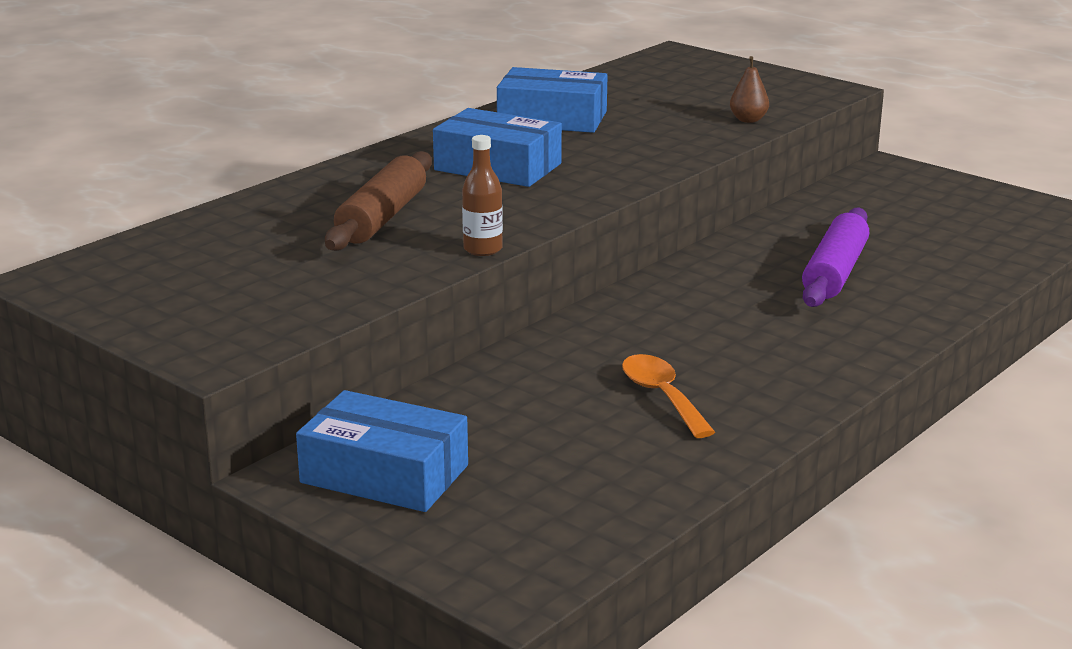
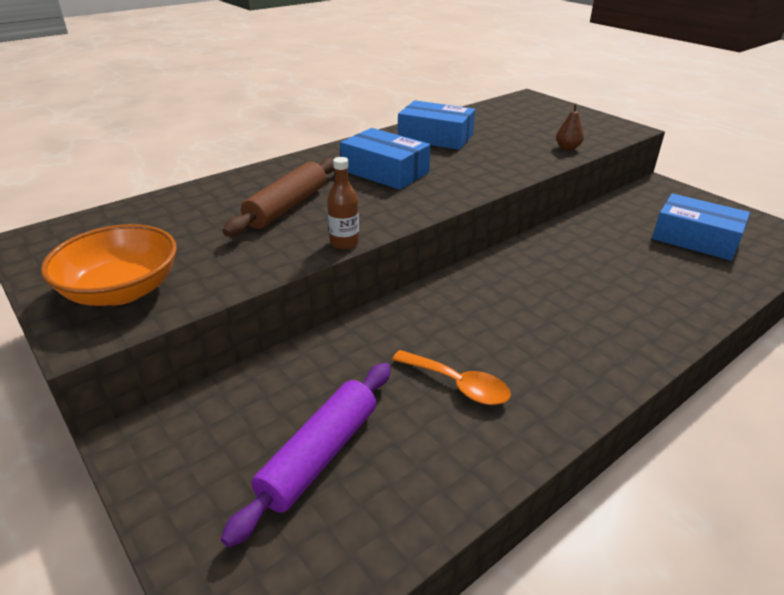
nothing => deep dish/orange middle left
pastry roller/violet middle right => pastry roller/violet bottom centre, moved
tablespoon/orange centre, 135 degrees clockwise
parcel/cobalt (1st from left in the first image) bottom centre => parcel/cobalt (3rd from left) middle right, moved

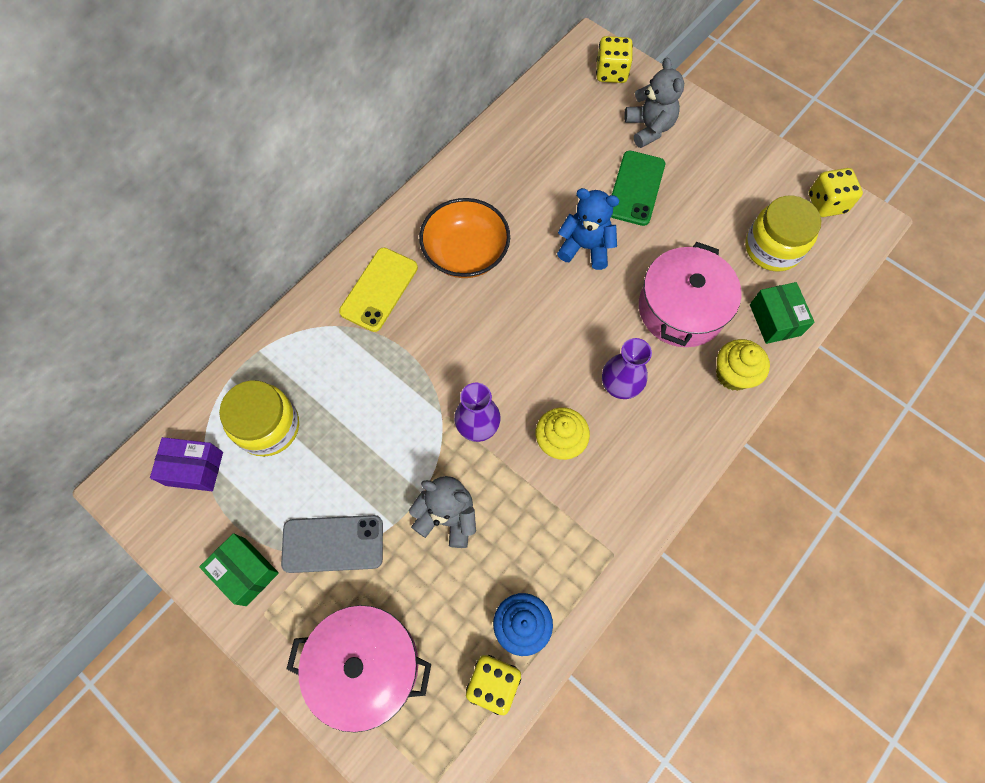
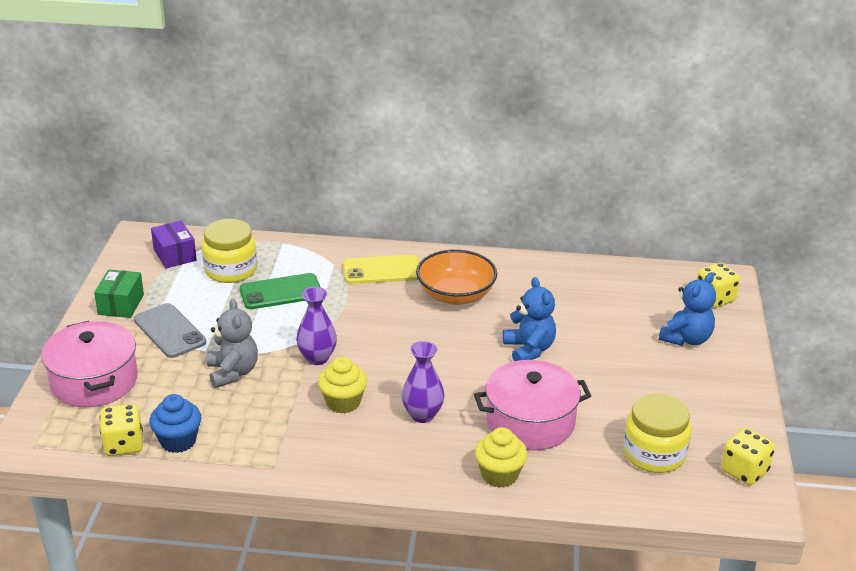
smartphone/emerald top centre => smartphone/emerald middle left, moved
teddy bear/gray (2nd from left) top centre => teddy bear/cobalt (2nd from left) middle right
parcel/emerald (2nd from left) middle right => nothing

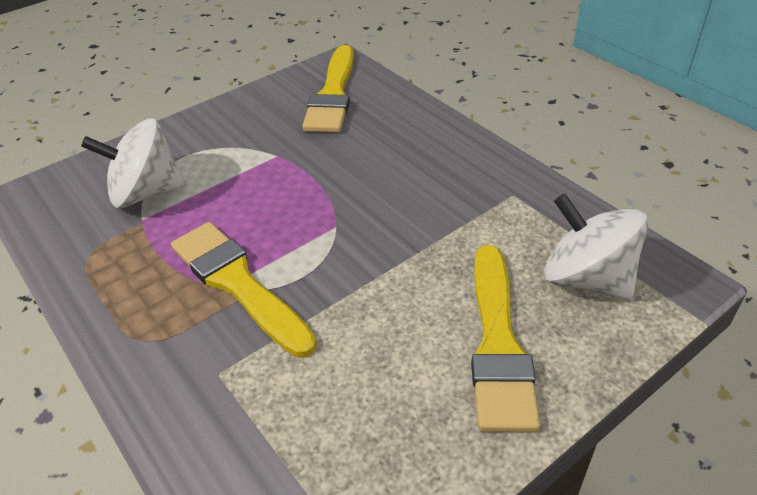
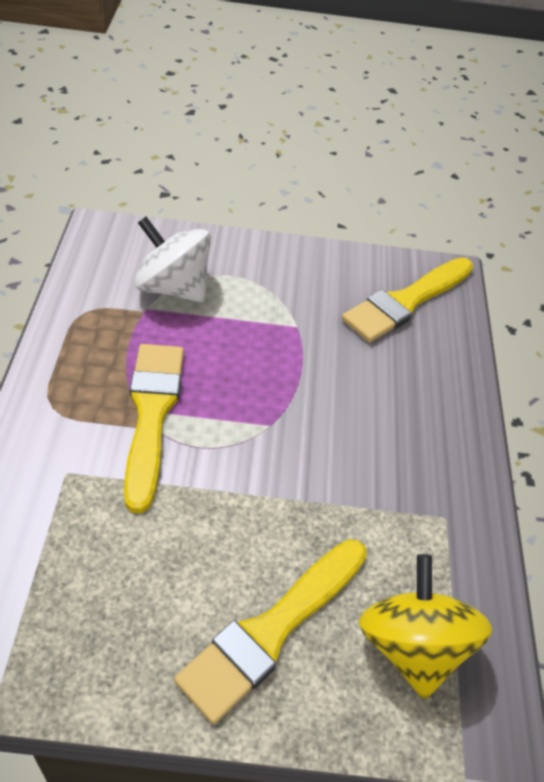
whirligig/white (2nd from left) middle right => whirligig/golden bottom right

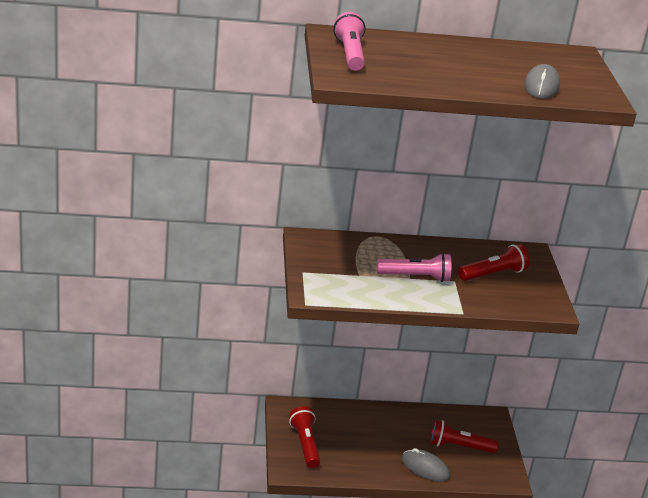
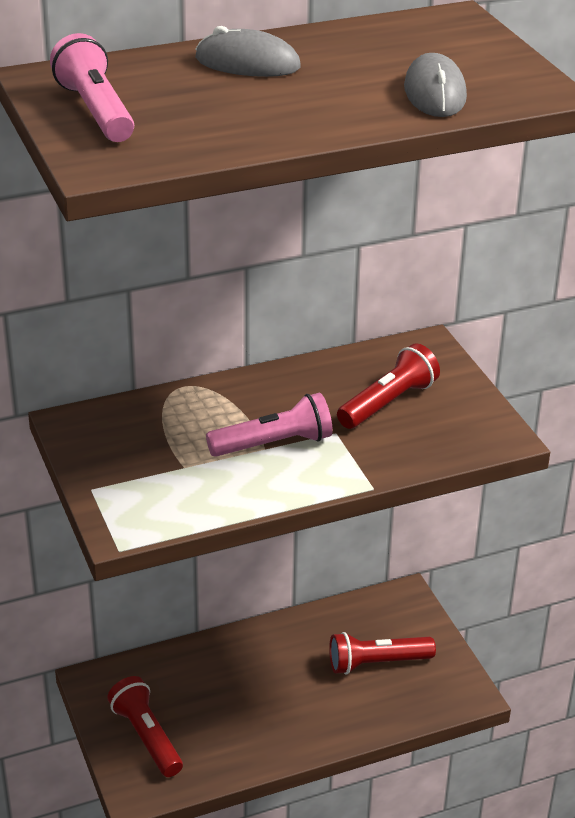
computer mouse/gray (1st from left) bottom centre => computer mouse/gray (1st from left) top centre, moved

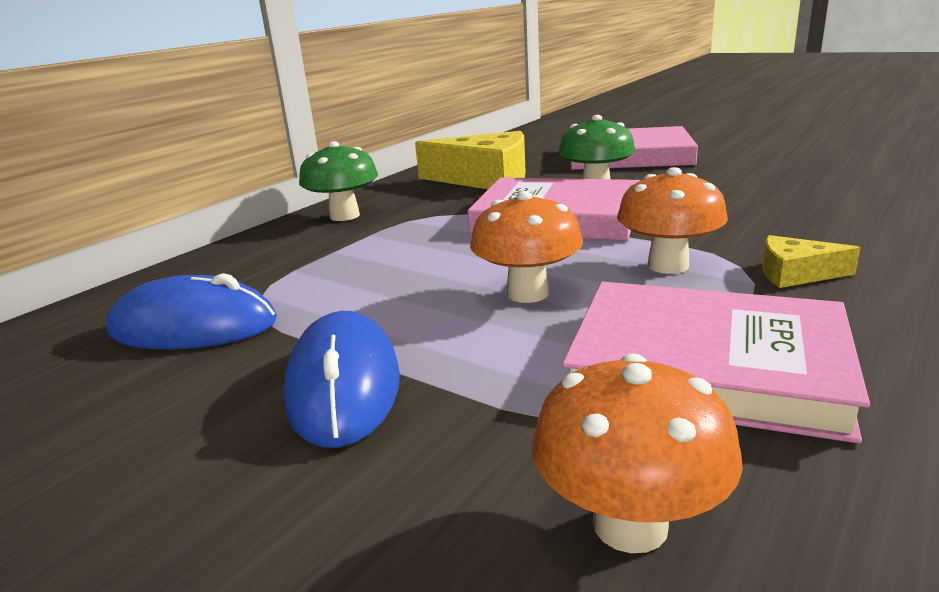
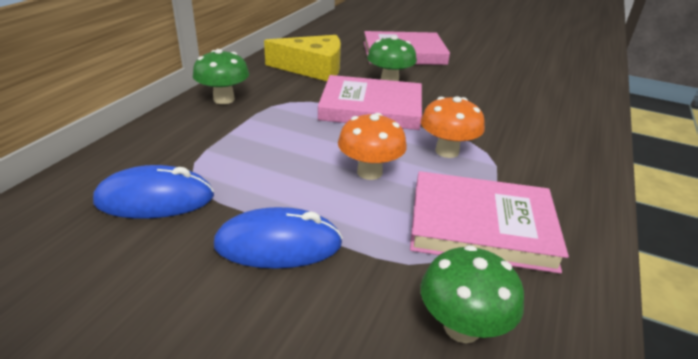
computer mouse/cobalt (2nd from left) centre, 75 degrees counterclockwise
mushroom/orange (2nd from left) bottom right => mushroom/emerald (3rd from left) bottom right
cheese/golden (2nd from left) middle right => nothing

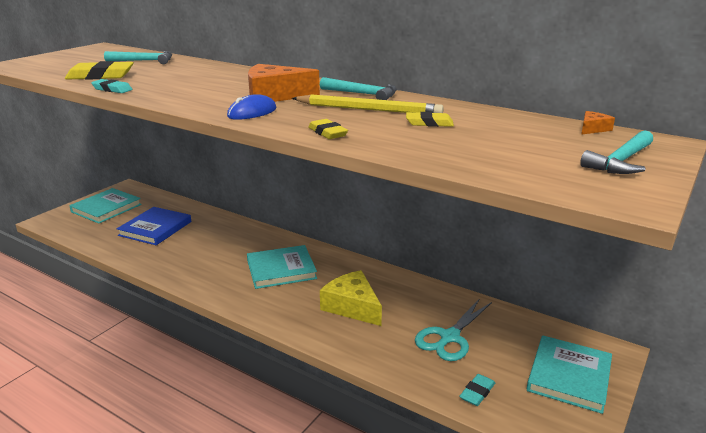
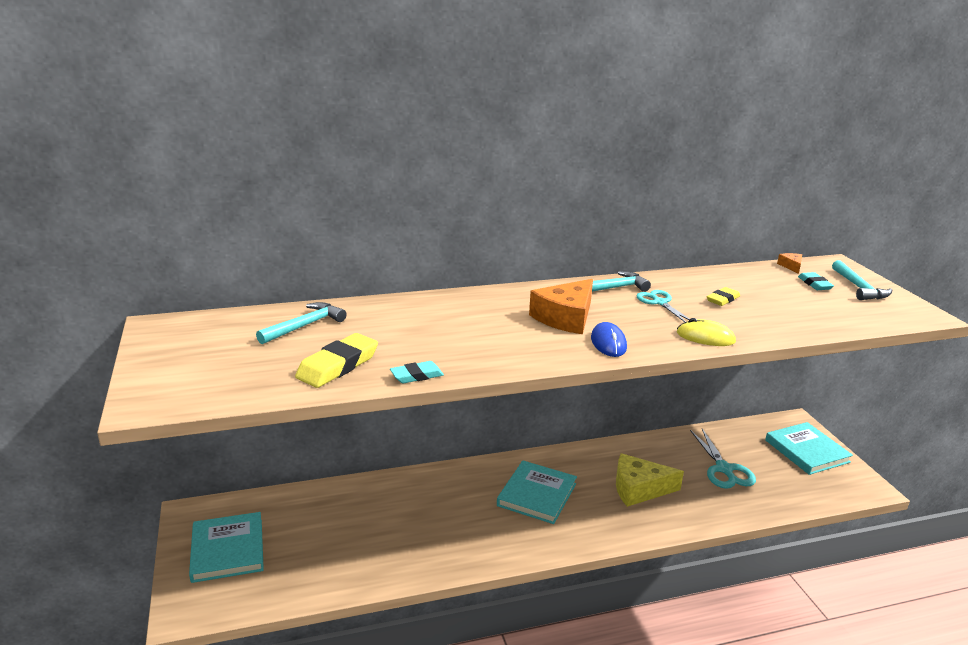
lead pencil/golden top centre => shears/aqua (1st from left) middle right
gum eraser/golden (2nd from left) top centre => computer mouse/golden middle right
gum eraser/aqua (2nd from left) bottom right => gum eraser/aqua (2nd from left) middle right, moved
hardcover/cobalt middle left => nothing

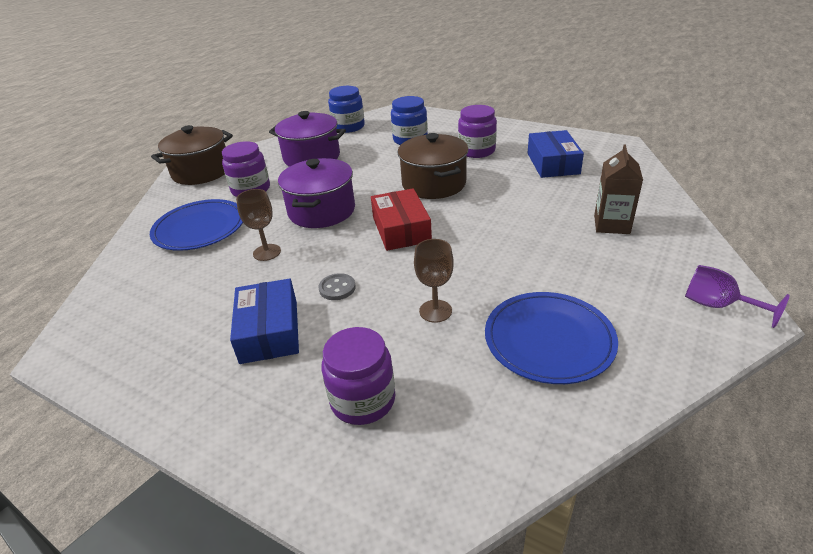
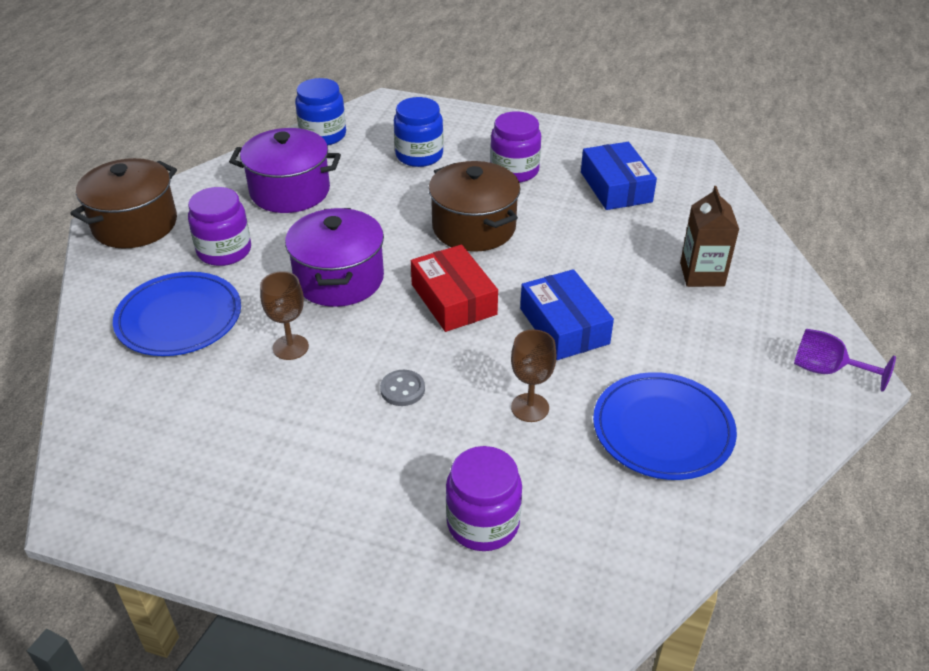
parcel/cobalt (1st from left) middle left => parcel/cobalt (1st from left) centre, moved

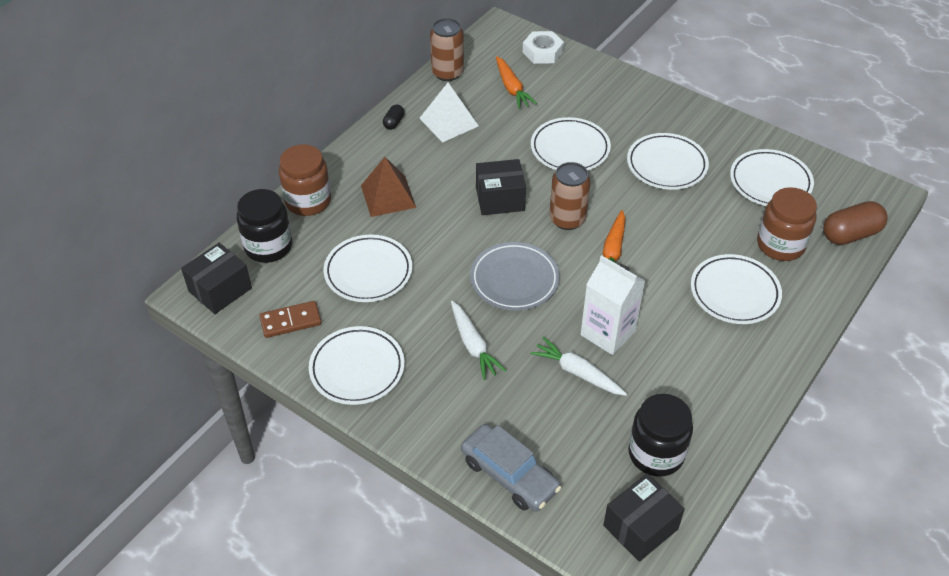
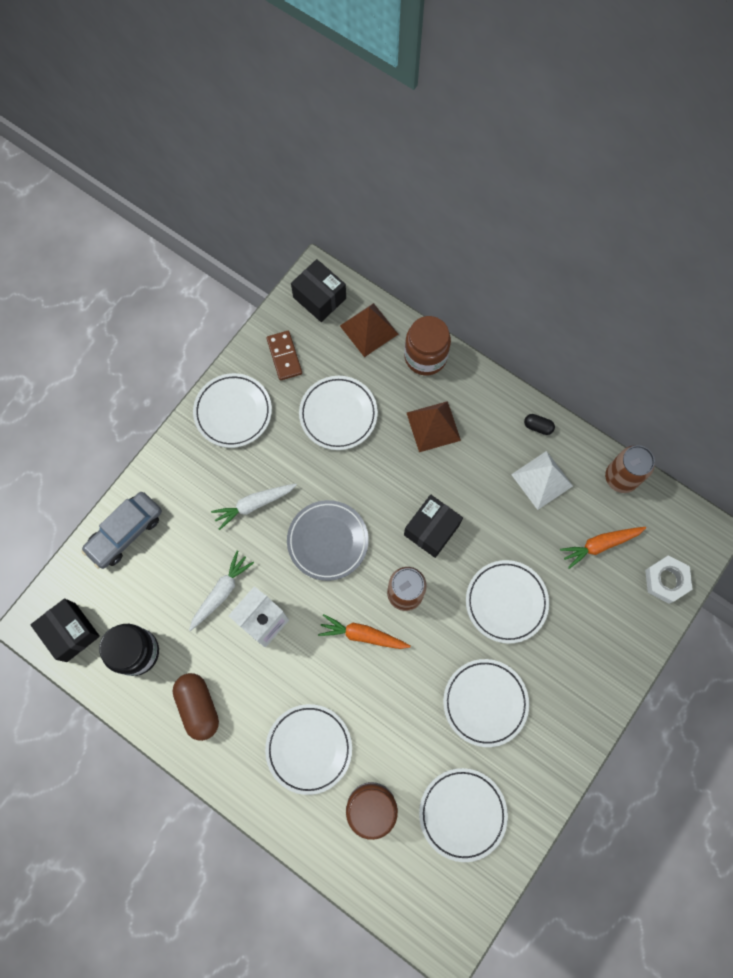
pill/russet middle right => pill/russet bottom left, moved
jam jar/black (1st from left) middle left => solid pyramid/russet (1st from left) centre
parcel/black (2nd from left in the first image) top centre => parcel/black (3rd from left) centre, 45 degrees clockwise

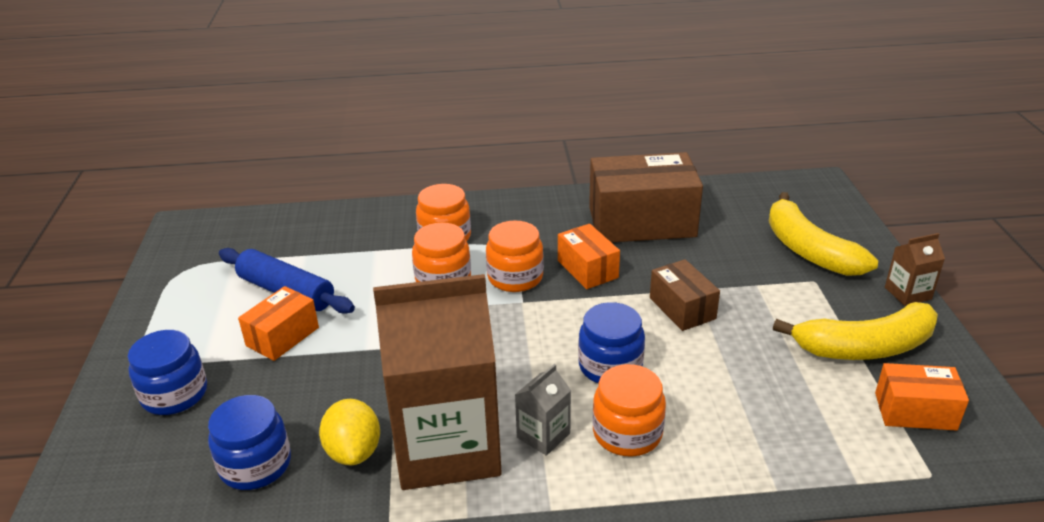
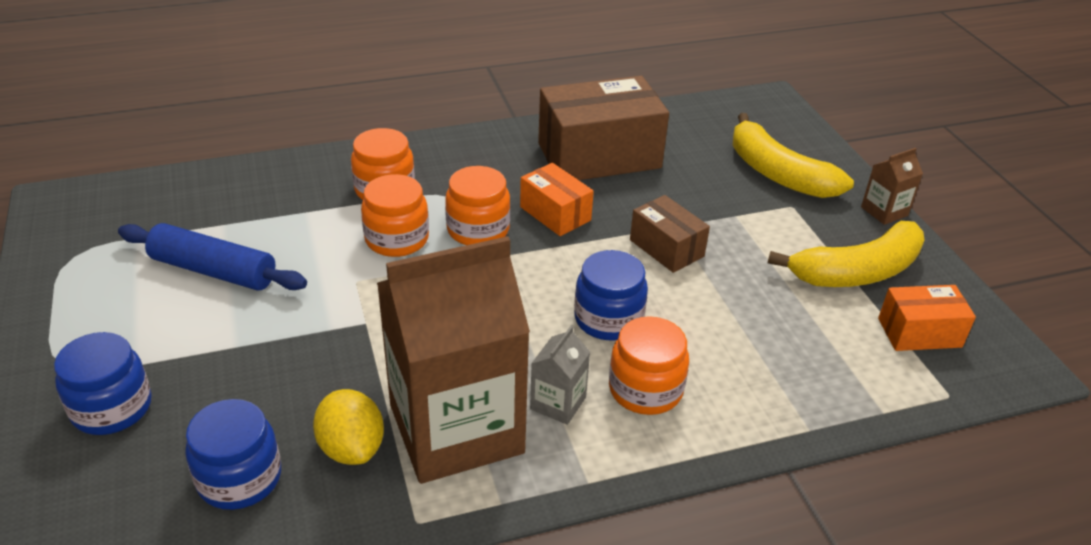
parcel/orange (1st from left) middle left => nothing

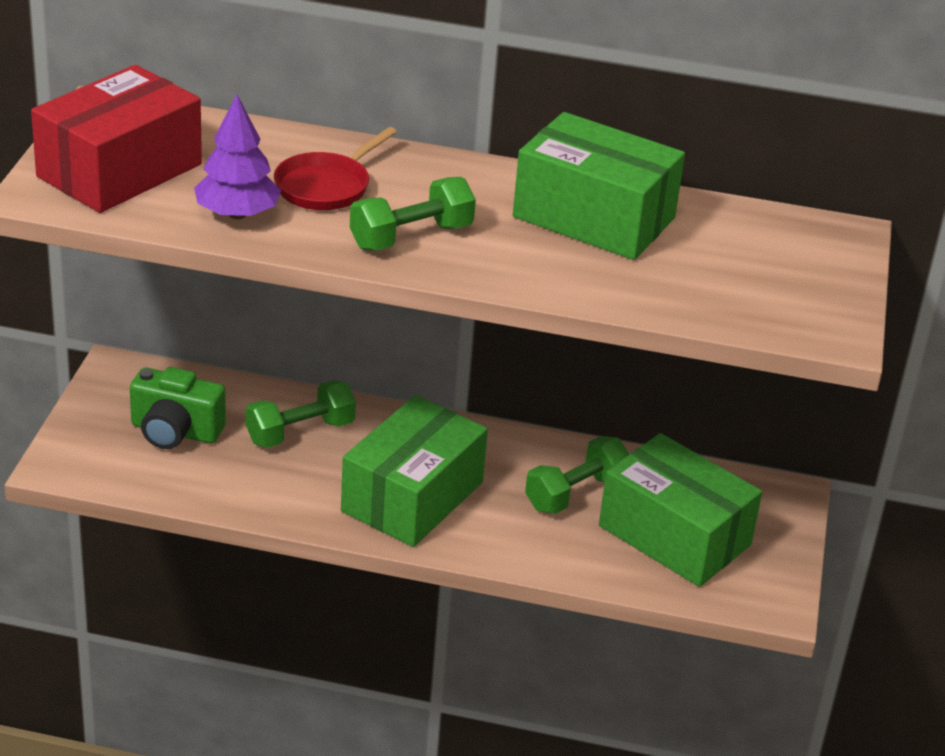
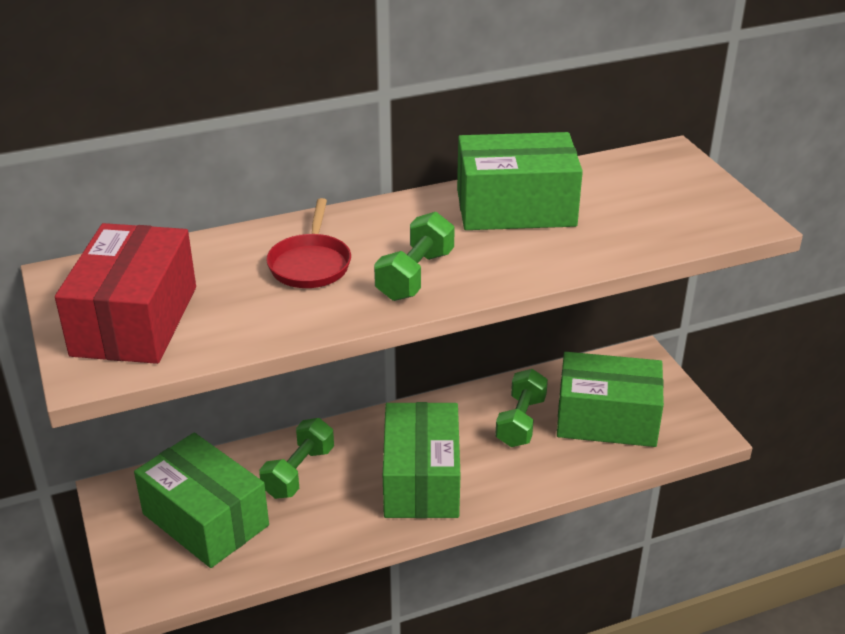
camera/emerald middle left => parcel/emerald (1st from left) bottom left
tree/violet top left => nothing

